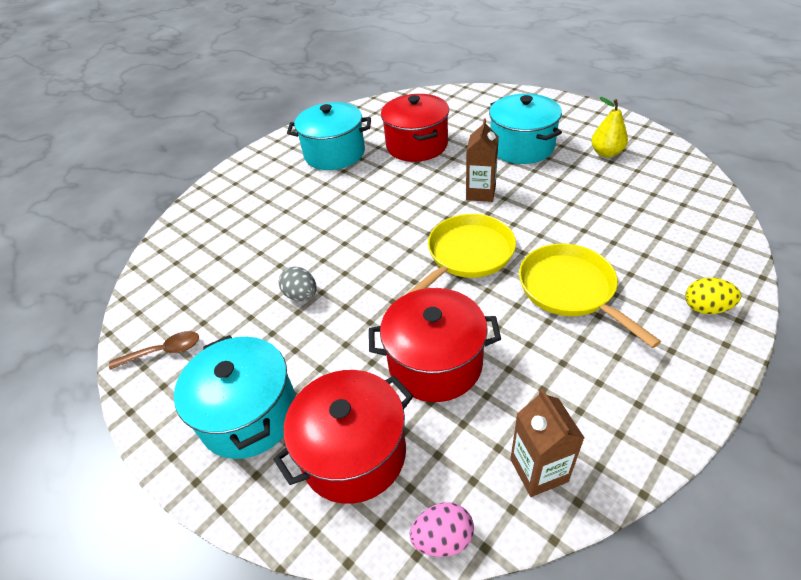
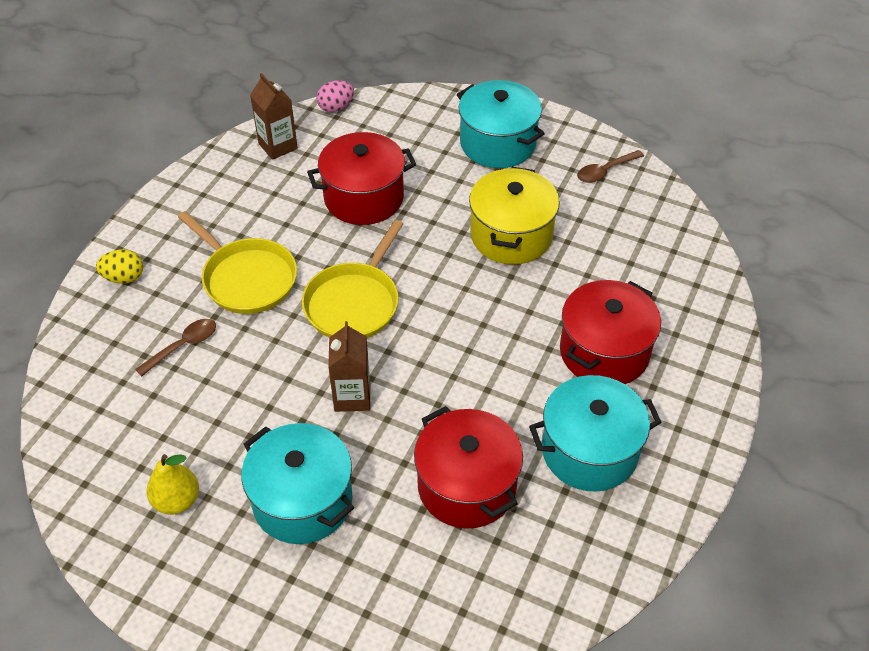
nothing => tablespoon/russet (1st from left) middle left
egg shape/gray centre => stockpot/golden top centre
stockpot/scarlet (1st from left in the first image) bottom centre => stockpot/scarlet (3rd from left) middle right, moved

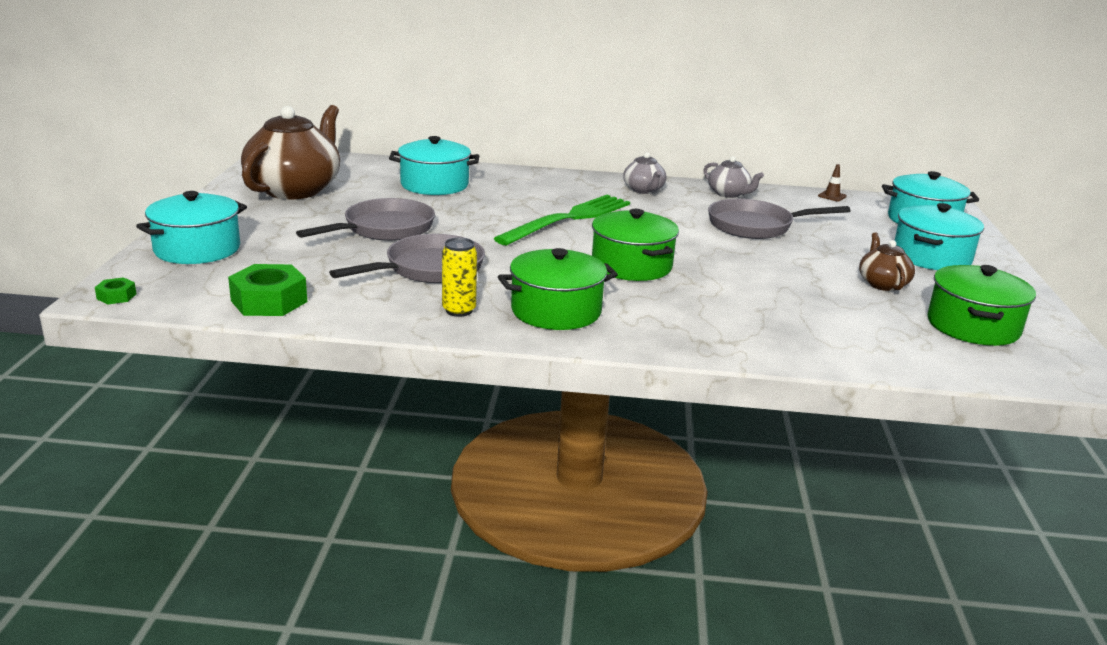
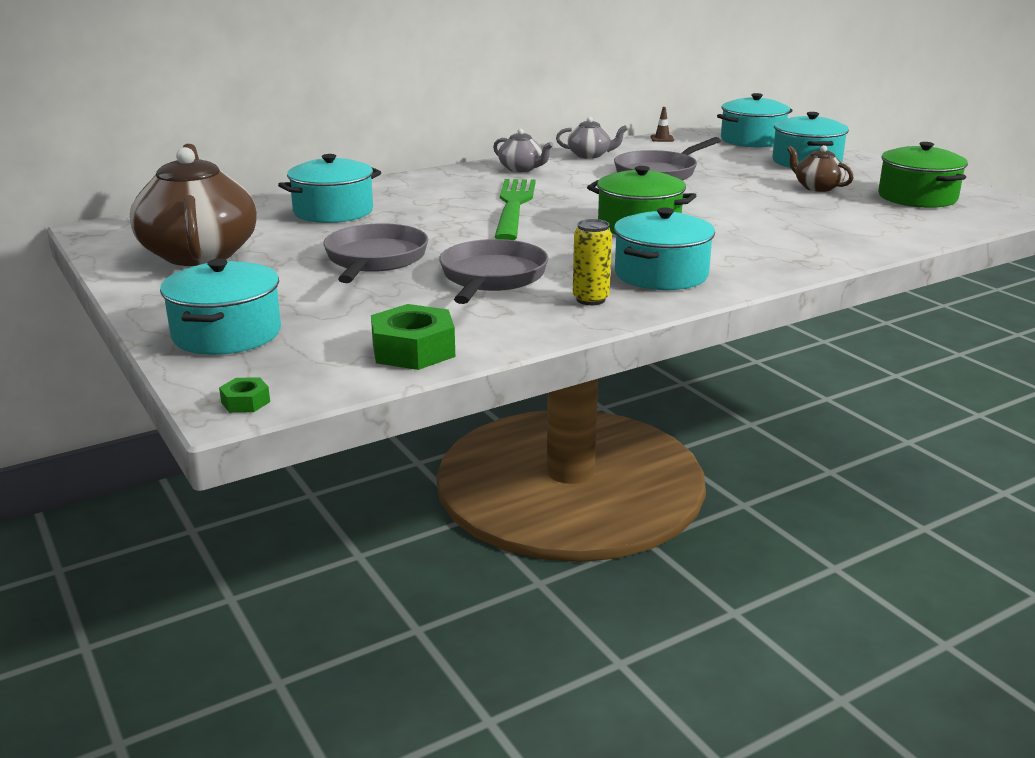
stockpot/emerald (1st from left) centre => stockpot/aqua (3rd from left) top centre

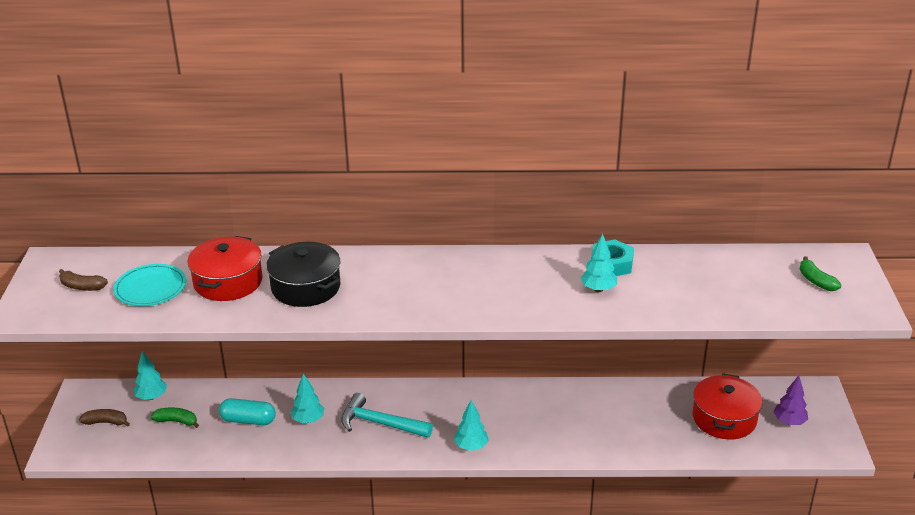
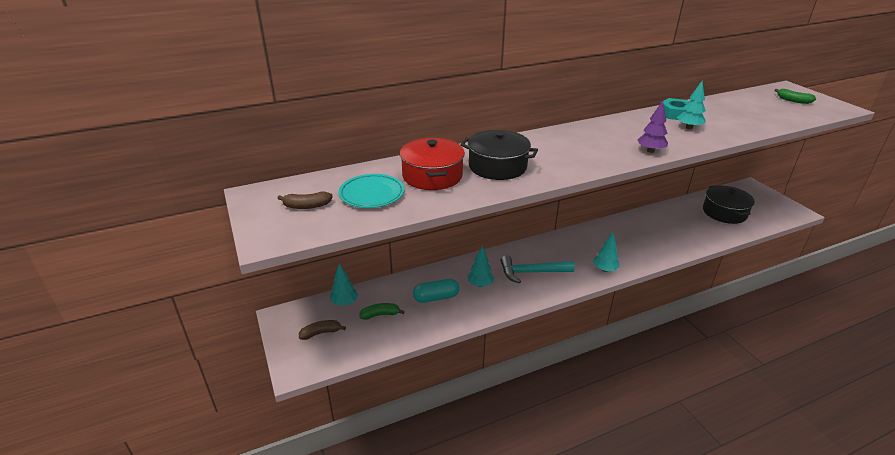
tree/violet bottom right => tree/violet top right, moved
stockpot/scarlet (2nd from left) bottom right => stockpot/black (2nd from left) middle right

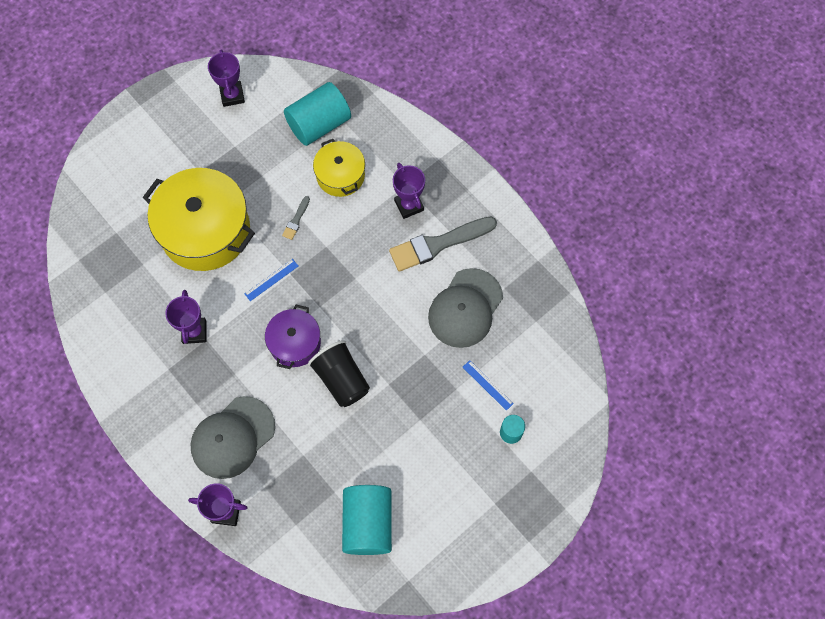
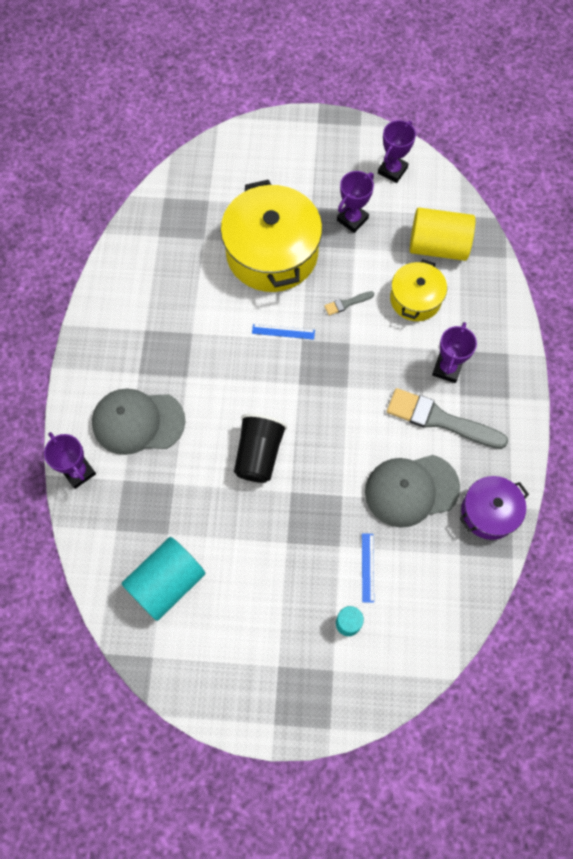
prize cup/violet (1st from left in the first image) middle left => prize cup/violet (2nd from left) top centre, moved
solid cylinder/aqua (1st from left) top centre => solid cylinder/golden top right
stockpot/violet centre => stockpot/violet middle right, moved

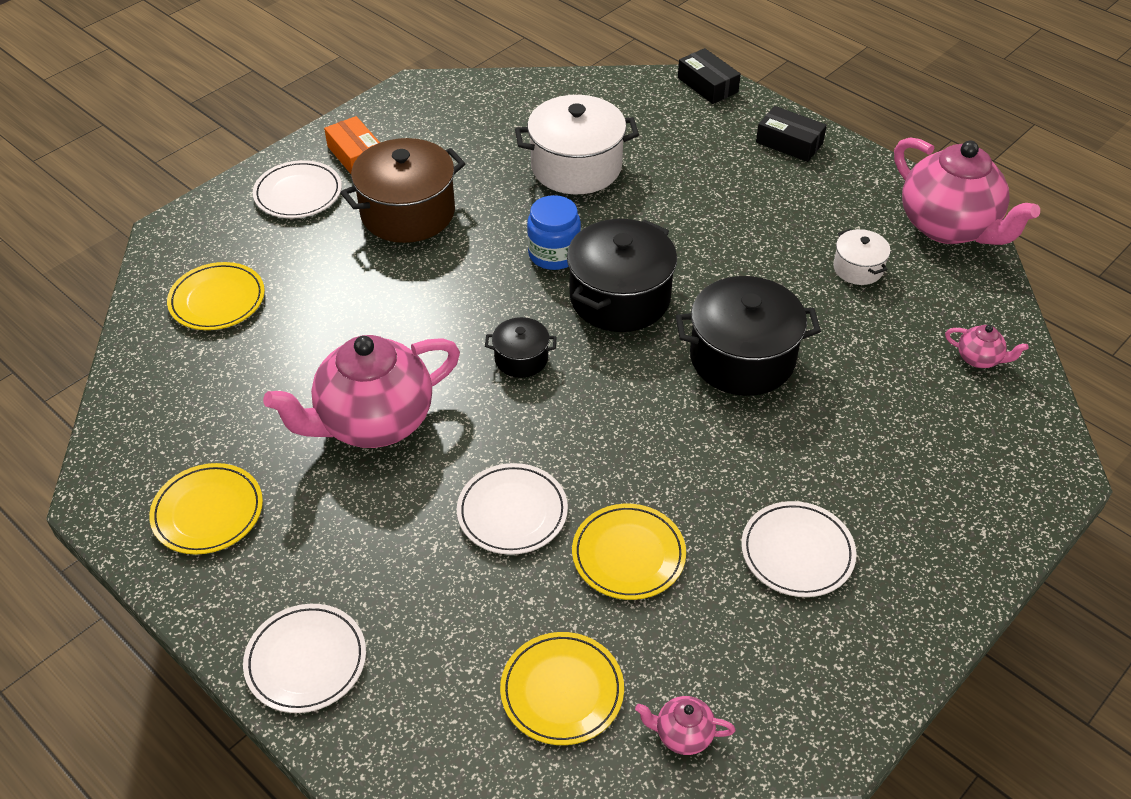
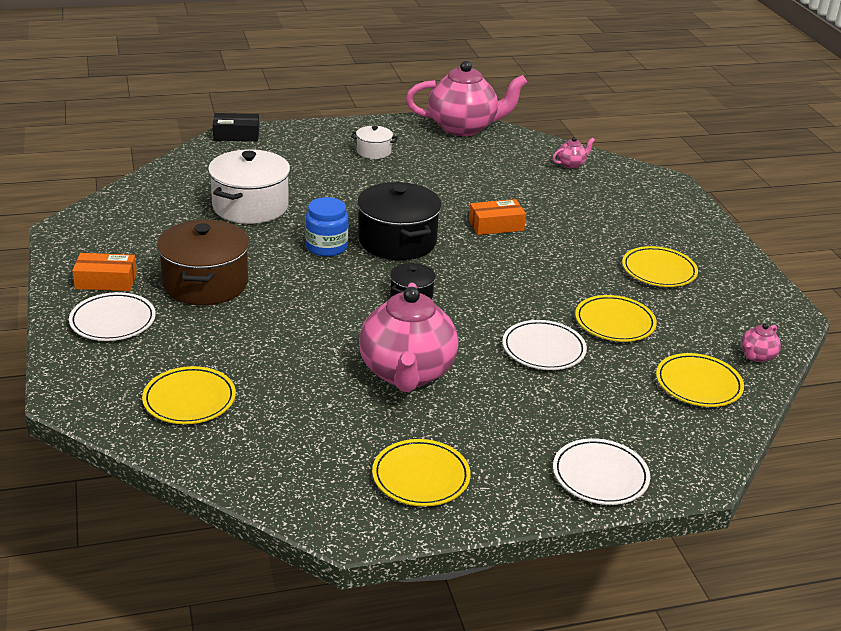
stockpot/white (2nd from left) top right => stockpot/white (2nd from left) top centre, moved
stockpot/black (3rd from left) centre => parcel/orange (2nd from left) centre
plate/white (4th from left) bottom right => plate/golden (4th from left) middle right
parcel/black (2nd from left) top right => nothing

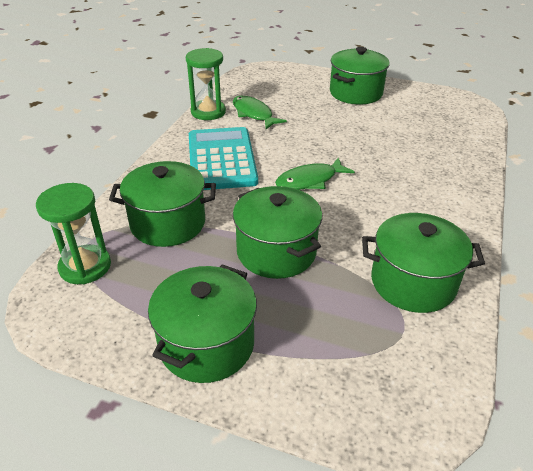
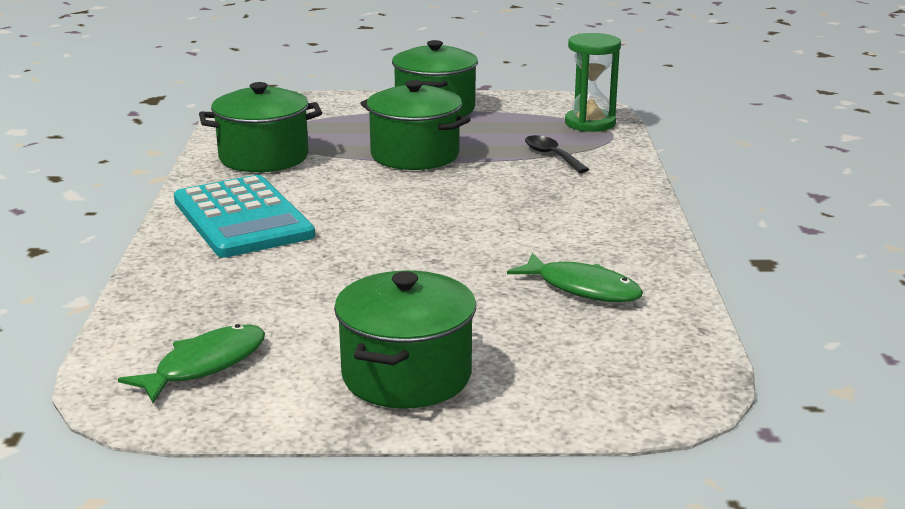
fish/emerald (2nd from left in the first image) centre => fish/emerald (1st from left) bottom left, moved
calculator/aqua centre => calculator/aqua middle left, moved
stockpot/emerald (1st from left) middle left => tablespoon/black top centre
sand timer/emerald (2nd from left) top centre => nothing

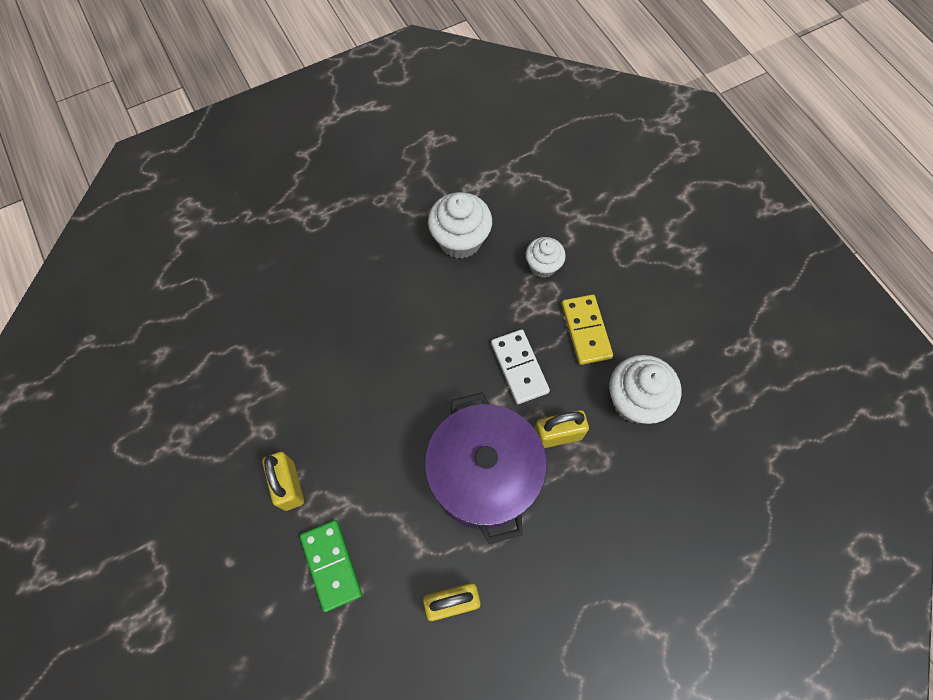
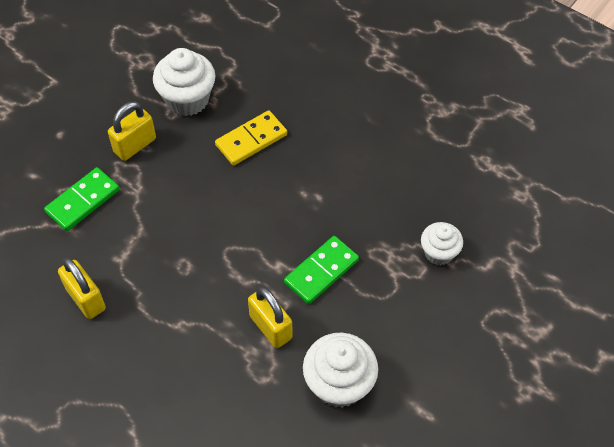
muffin/white (1st from left) top centre => muffin/white (1st from left) top left, moved
domino piece/golden centre => domino piece/golden top centre, moved
domino piece/white centre => domino piece/emerald (2nd from left) centre
stockpot/violet bottom centre => nothing

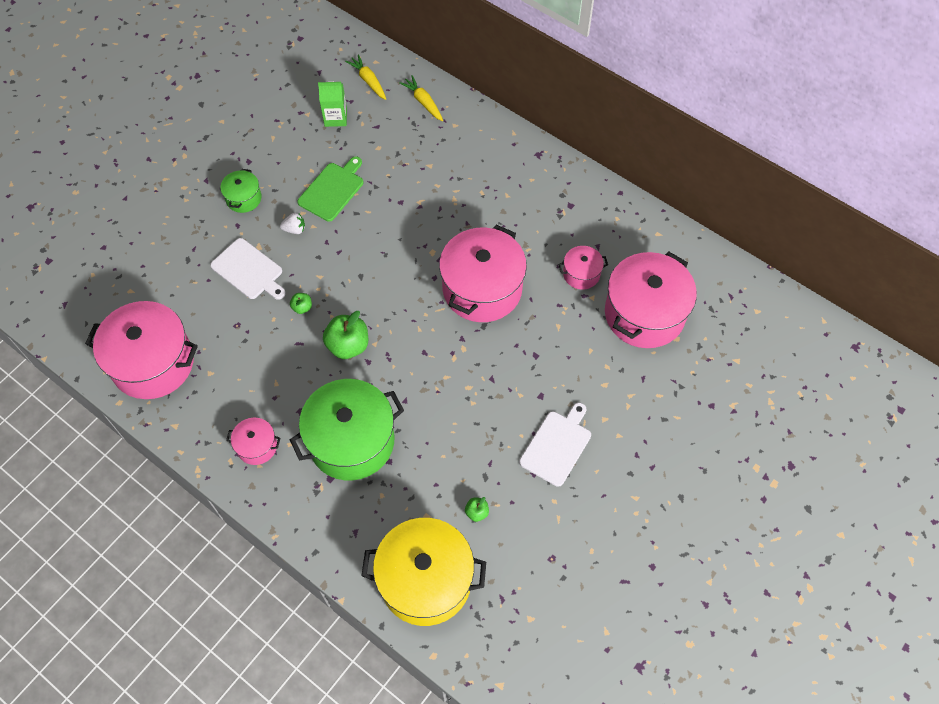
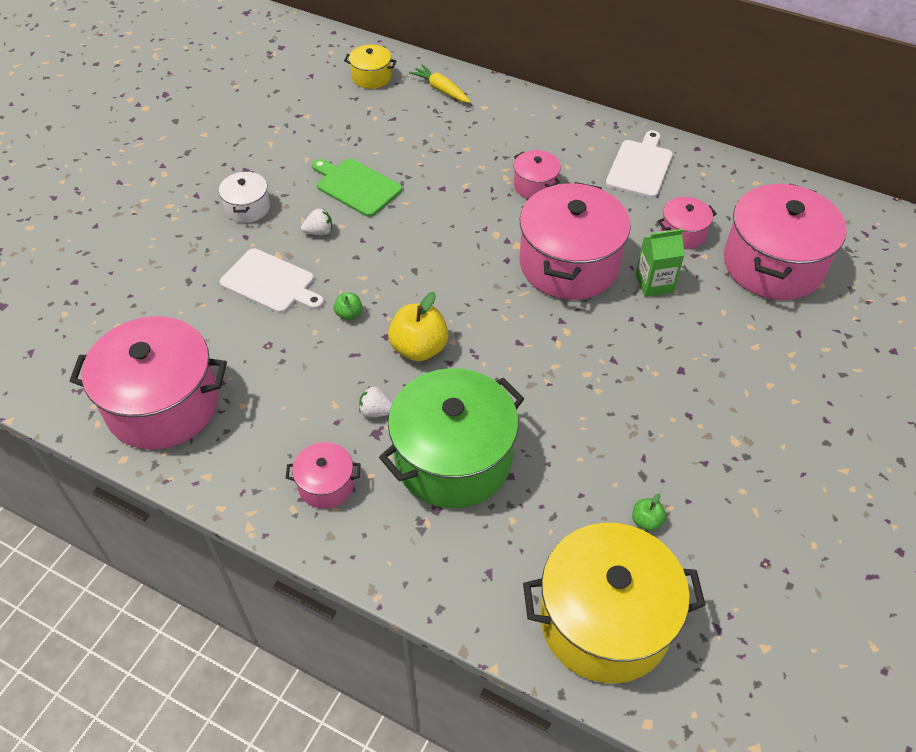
stockpot/emerald (1st from left) top left => stockpot/white top left
chopping board/emerald top centre, 75 degrees counterclockwise
toy carrot/golden (1st from left) top centre => stockpot/golden (1st from left) top centre
nothing => toy strawberry/white (2nd from left) centre
toy apple/emerald (2nd from left) centre => toy apple/golden centre
nothing => stockpot/rose-pink (3rd from left) top centre
chopping board/white (2nd from left) centre => chopping board/white (2nd from left) top right, moved
juice carton/emerald top centre => juice carton/emerald middle right, moved

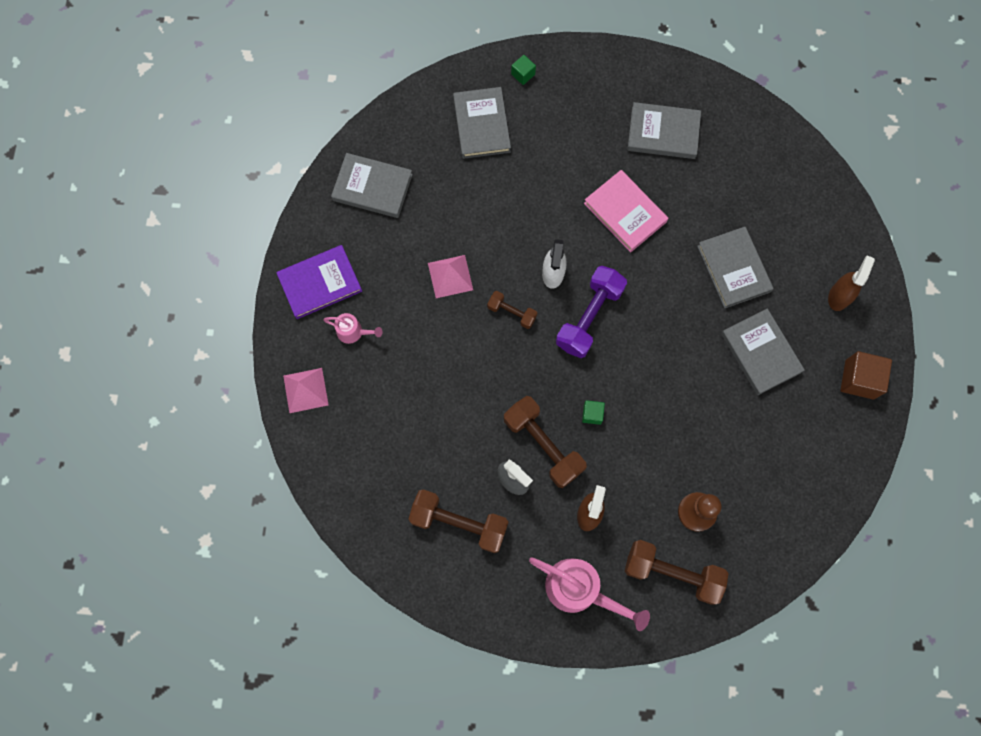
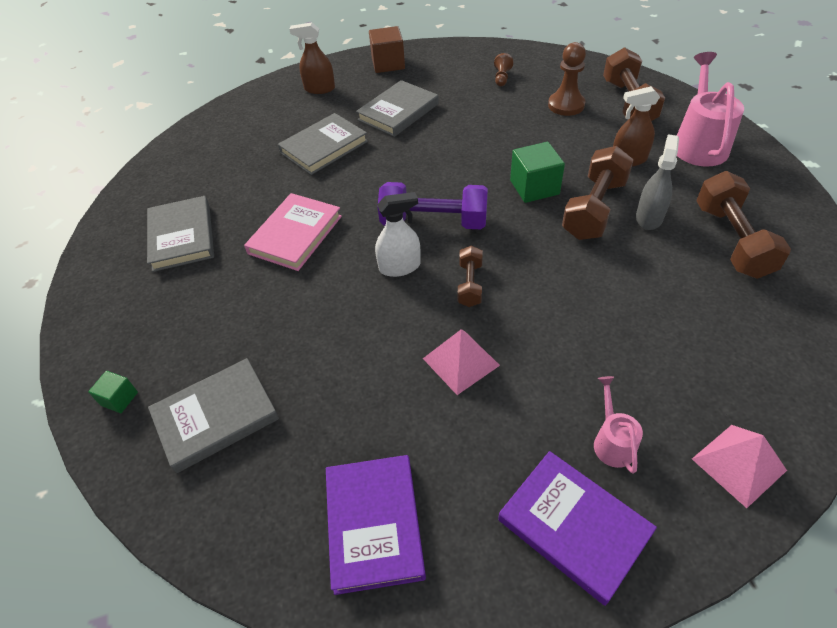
hardcover/gray (1st from left) top centre => hardcover/violet (1st from left) bottom centre
nothing => pawn/russet (1st from left) top centre
block/emerald (2nd from left) centre => block/emerald (2nd from left) top centre, x1.82

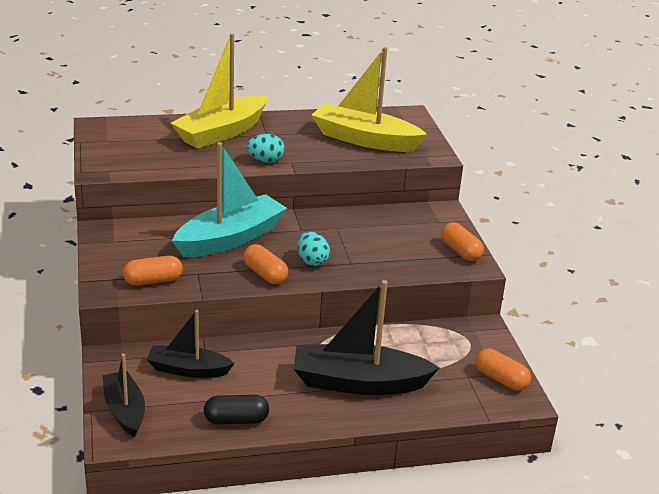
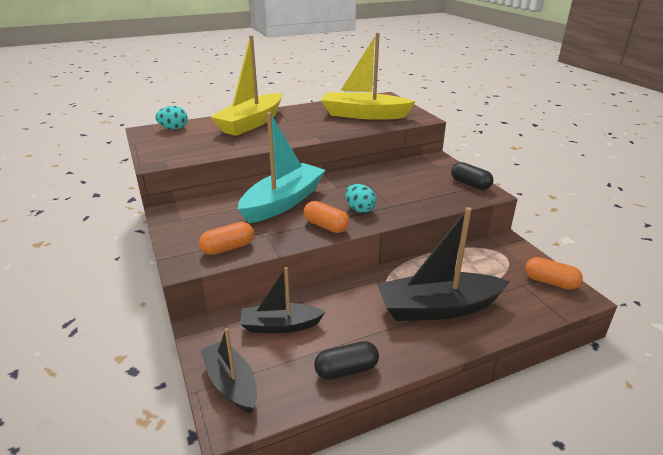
egg shape/aqua (1st from left) top centre => egg shape/aqua (1st from left) top left, moved
pill/orange (3rd from left) middle right => pill/black (2nd from left) middle right

